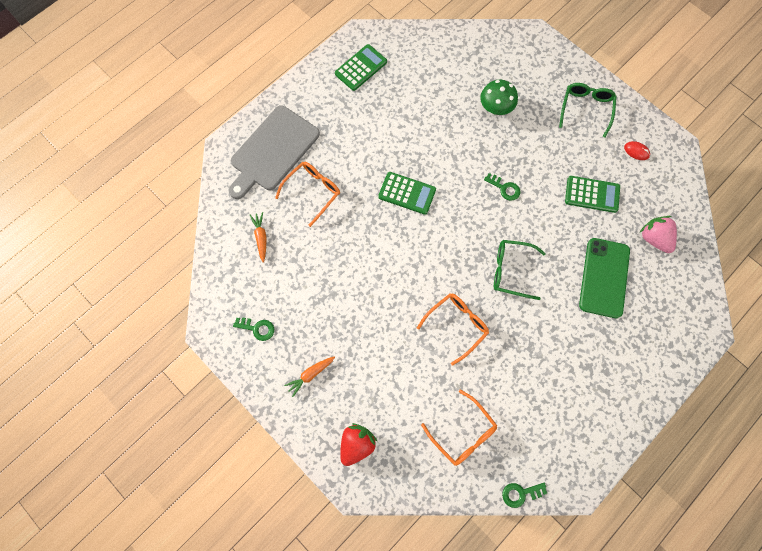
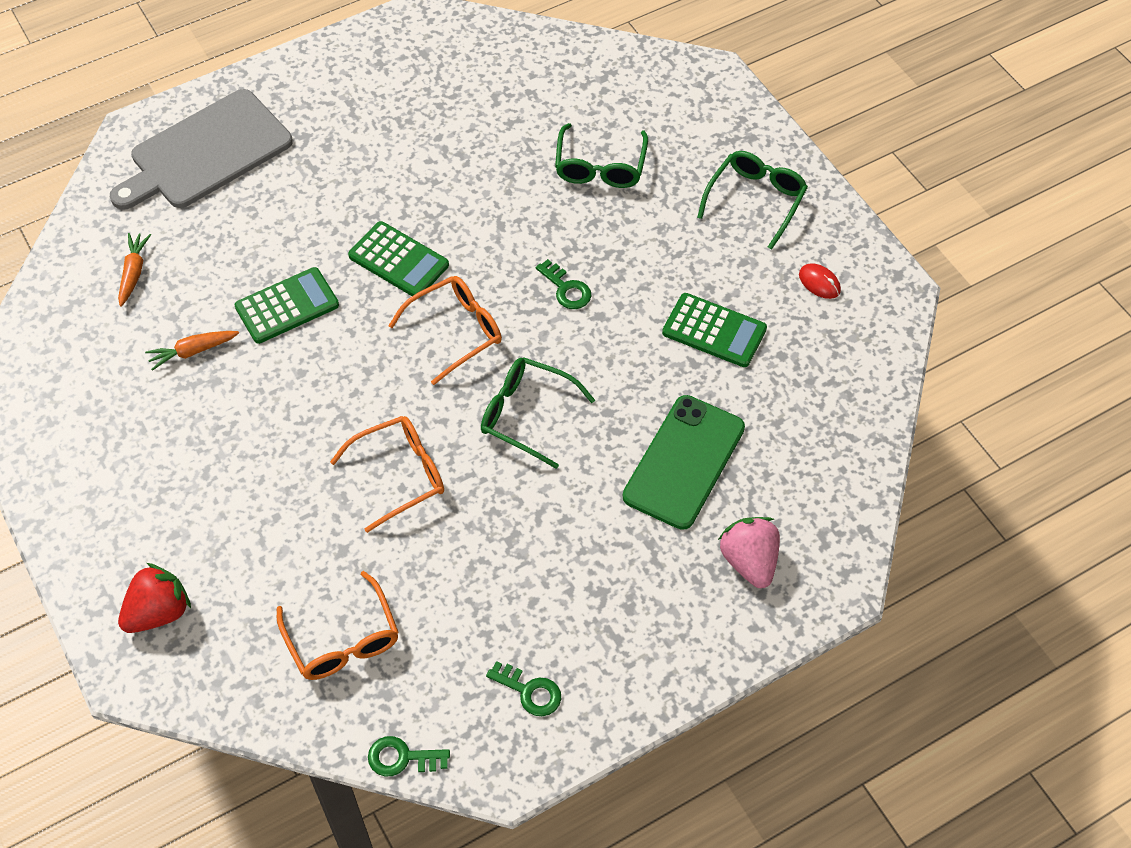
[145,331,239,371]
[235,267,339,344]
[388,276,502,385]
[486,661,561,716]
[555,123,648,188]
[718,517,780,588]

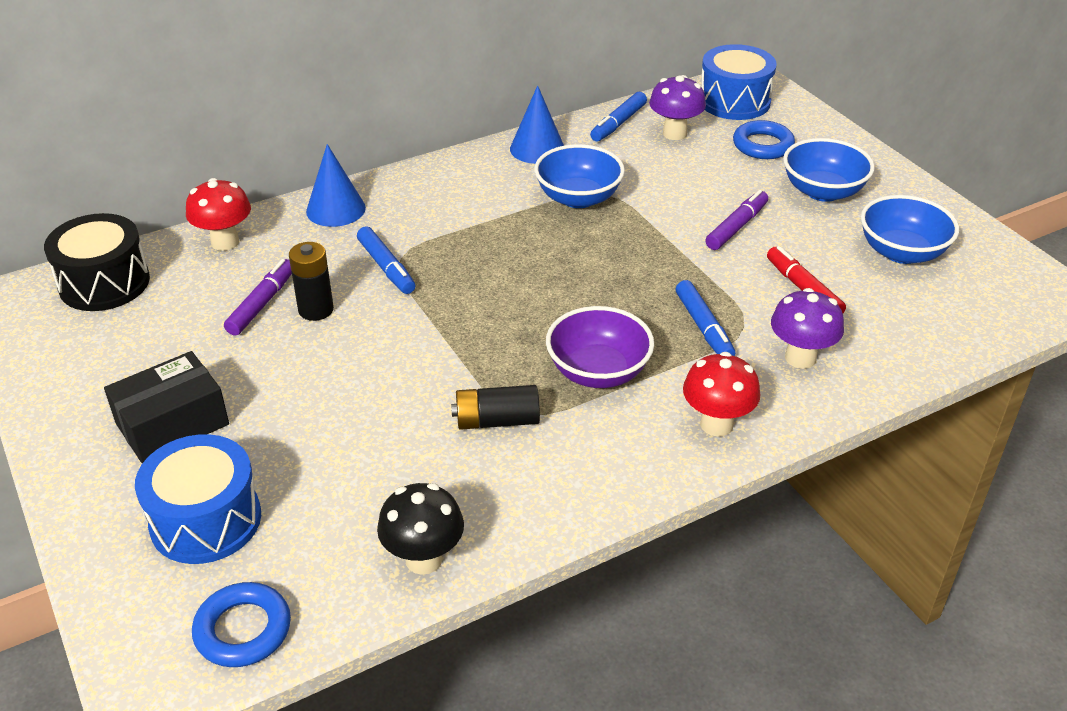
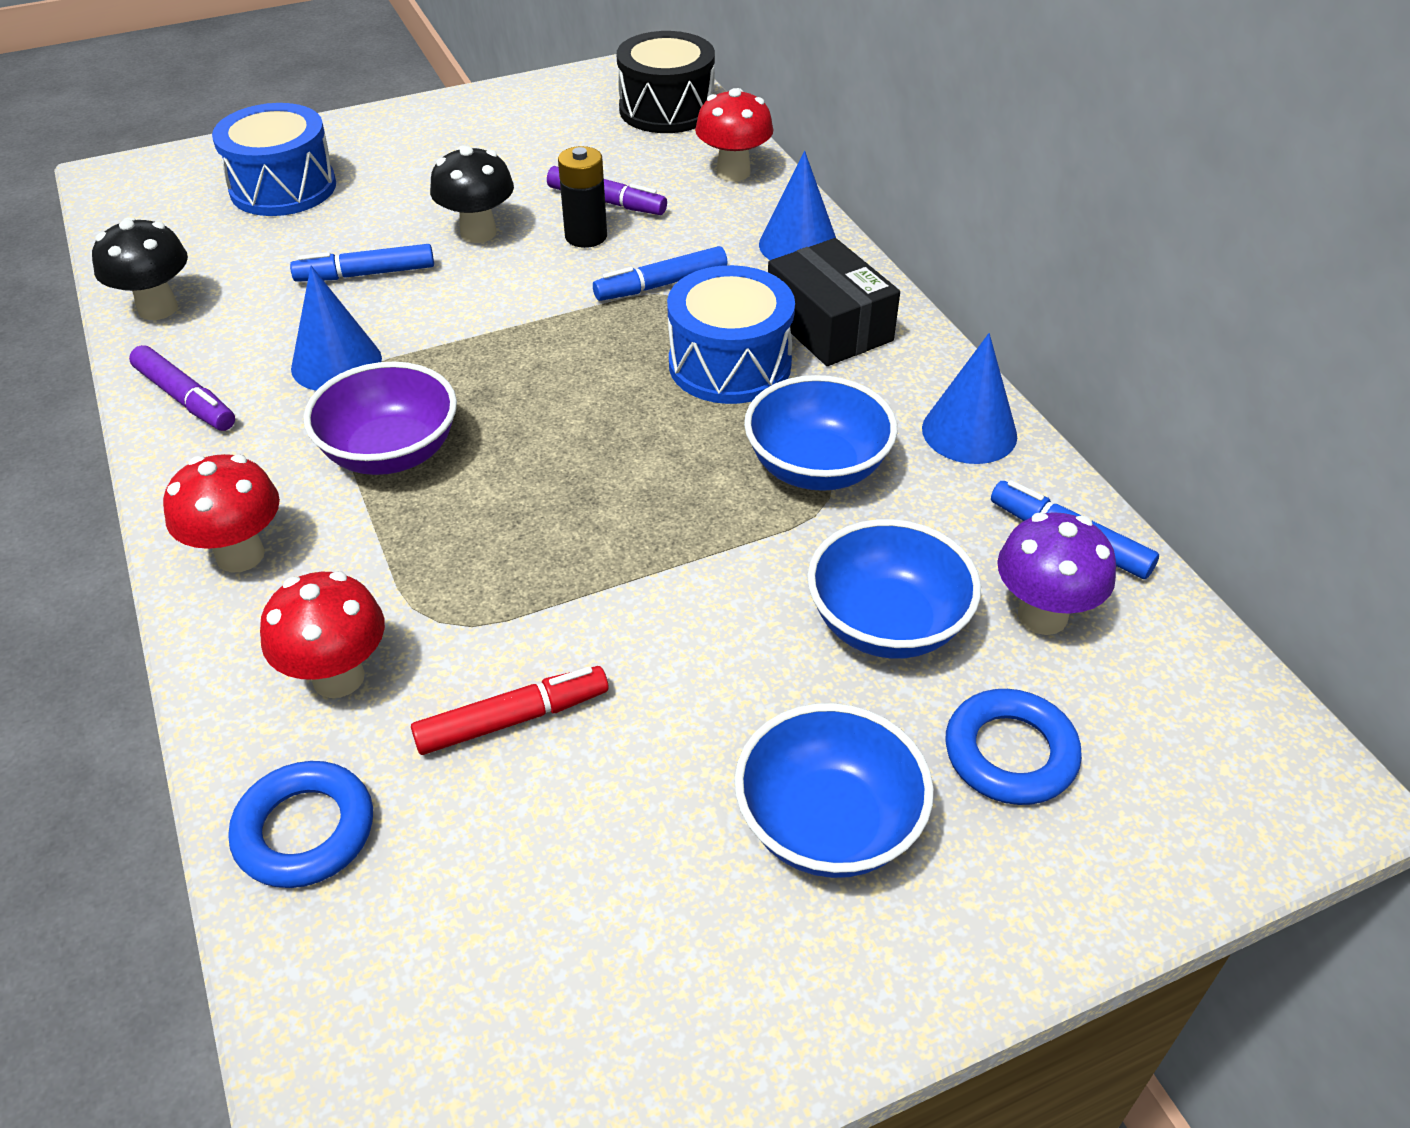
[129,345,235,431]
[228,761,373,888]
[260,571,385,698]
[290,244,434,282]
[291,266,382,391]
[430,145,514,243]
[667,265,795,404]
[768,238,900,366]
[807,519,981,659]

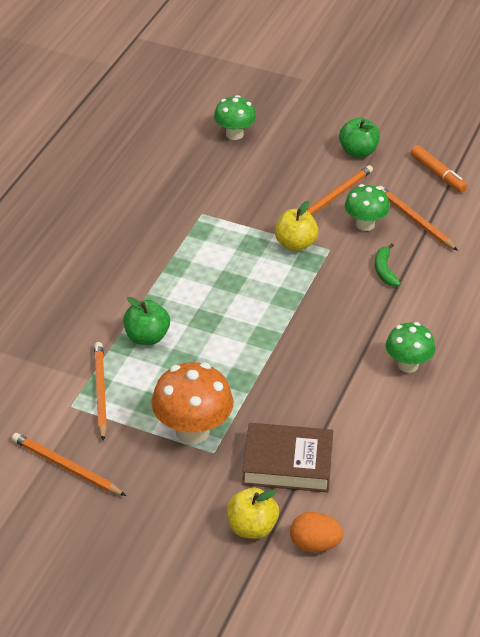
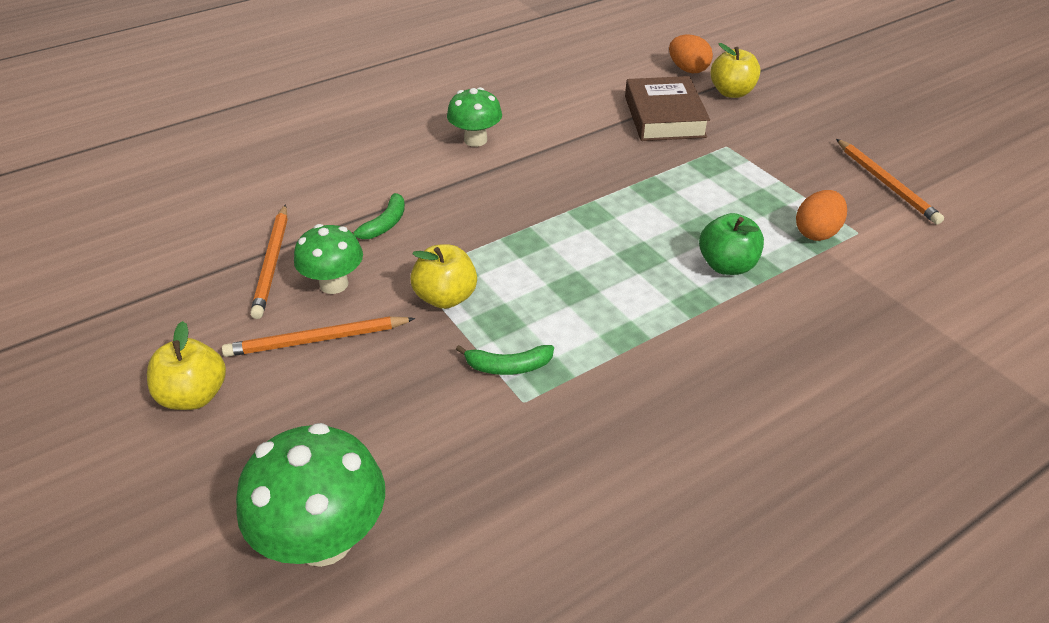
[147,321,226,410]
[236,423,385,567]
[456,345,554,375]
[625,76,710,141]
[796,190,847,241]
[152,362,233,444] (first image)
[410,145,467,192] (first image)

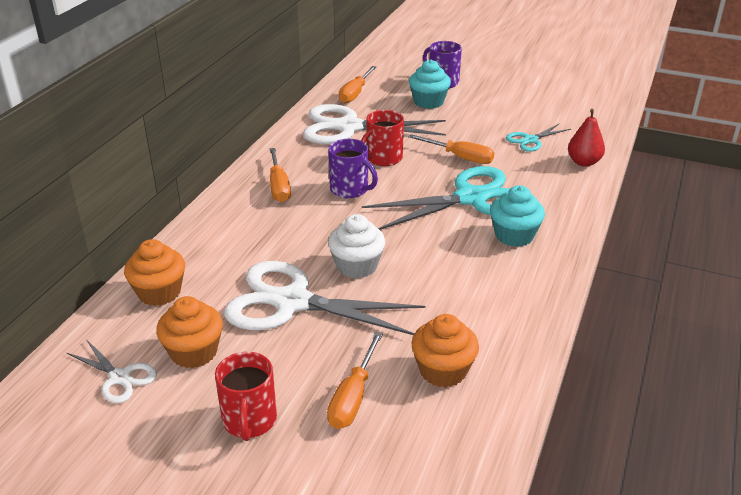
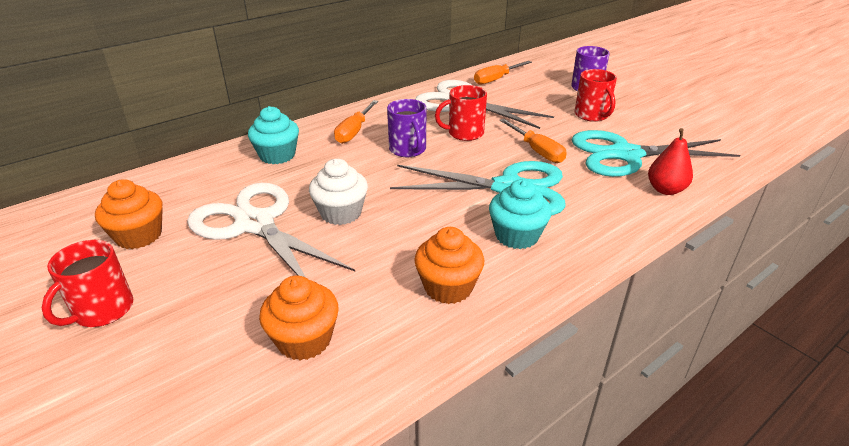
[248,106,299,164]
[414,227,484,304]
[571,130,740,177]
[575,69,617,122]
[67,339,157,403] (first image)
[327,332,383,429] (first image)

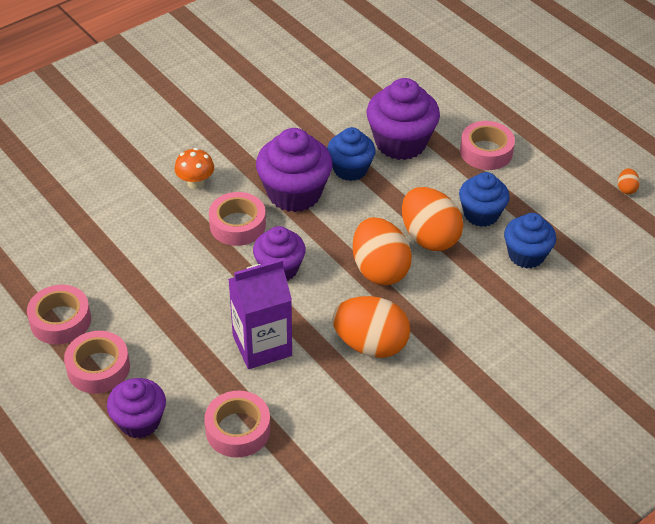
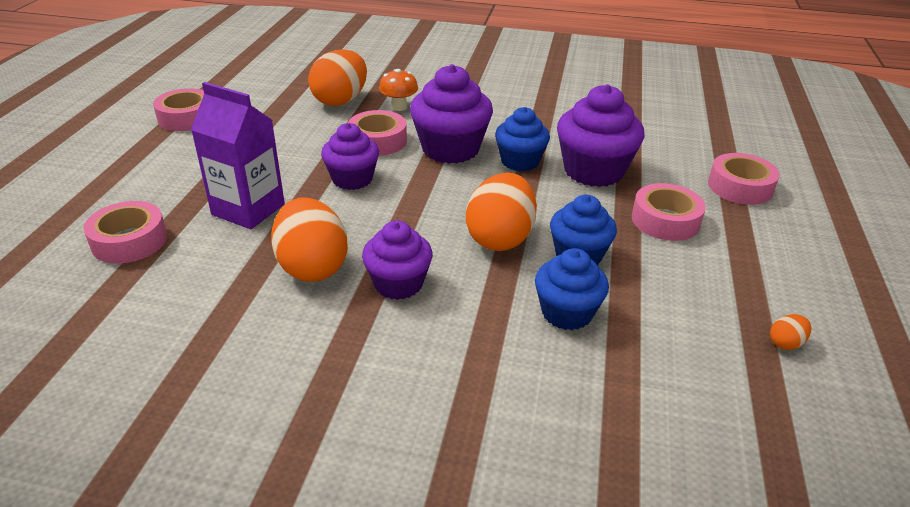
[308,49,367,106]
[362,220,433,300]
[708,153,780,205]

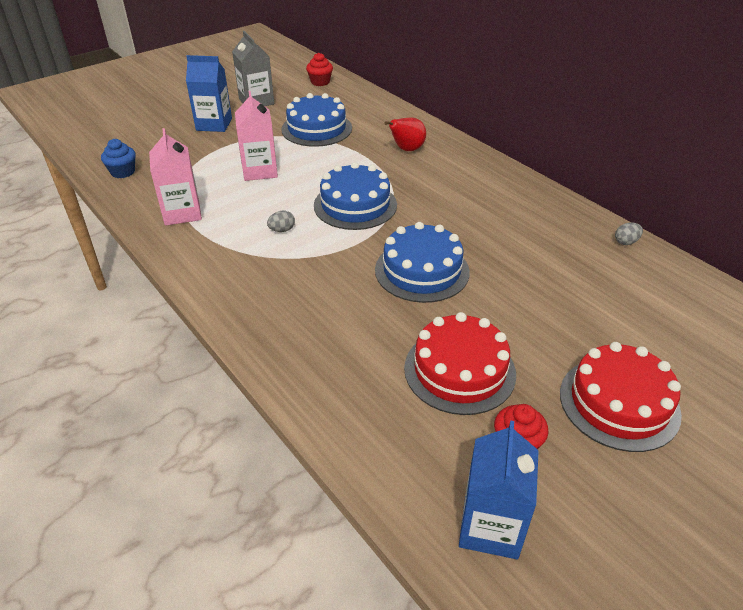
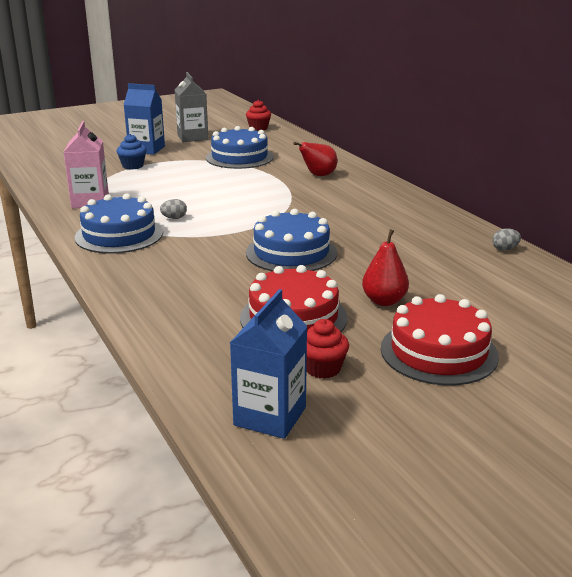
[74,193,163,254]
[116,134,147,170]
[362,229,409,306]
[235,91,278,181] (first image)

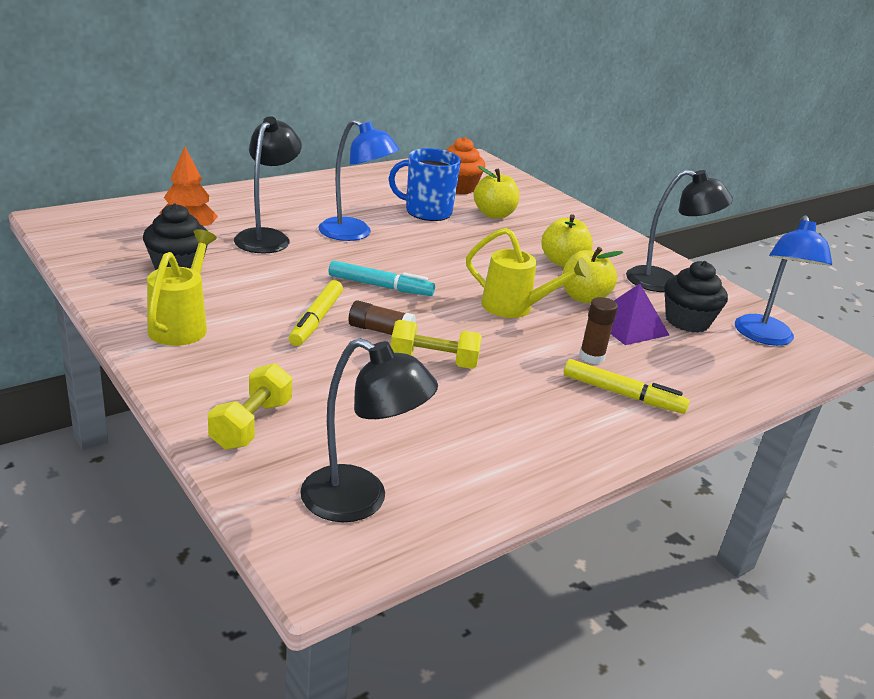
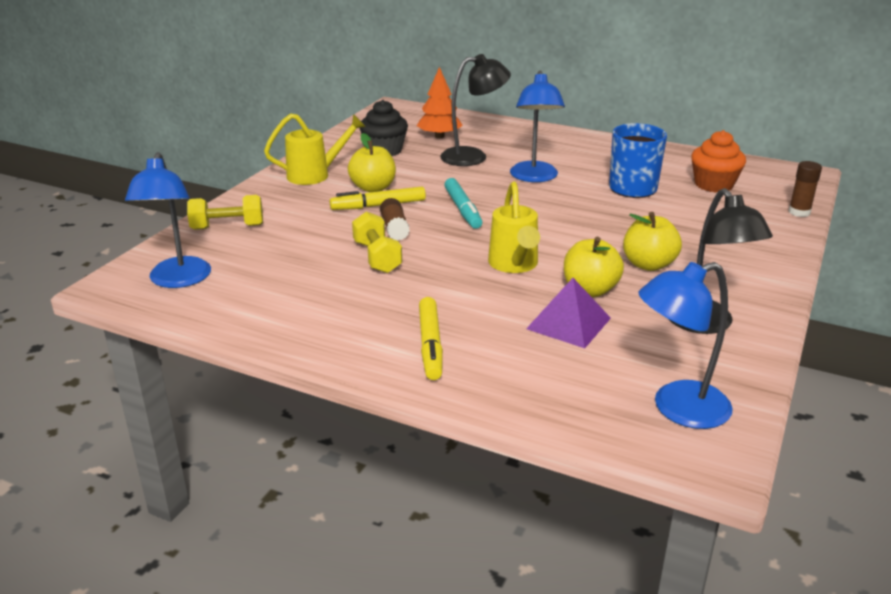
[125,152,211,288]
[348,133,396,192]
[788,161,822,217]
[665,261,728,333] (first image)

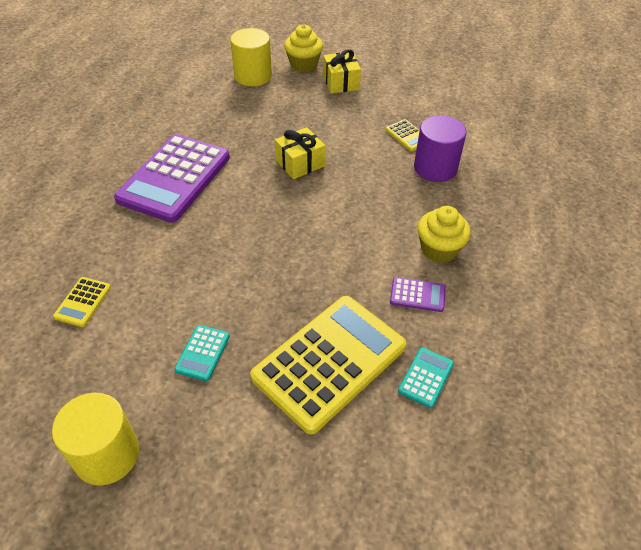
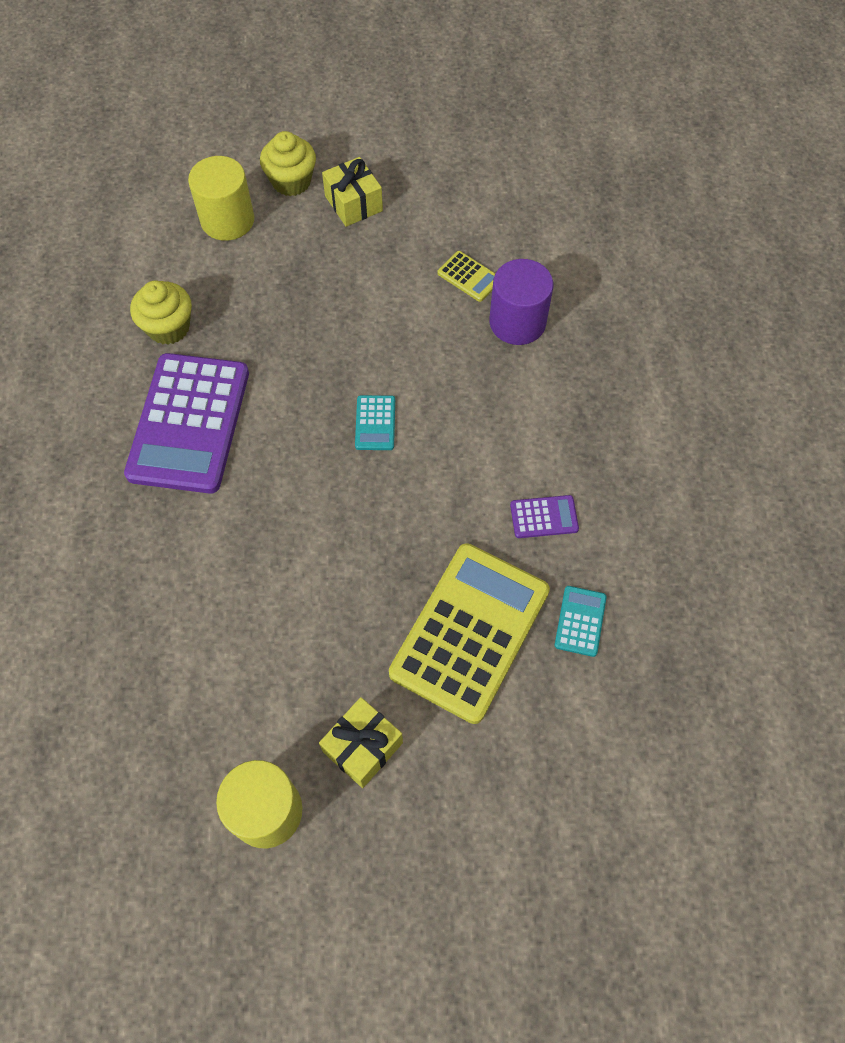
[130,281,192,345]
[319,697,403,788]
[355,395,395,450]
[53,277,111,327] (first image)

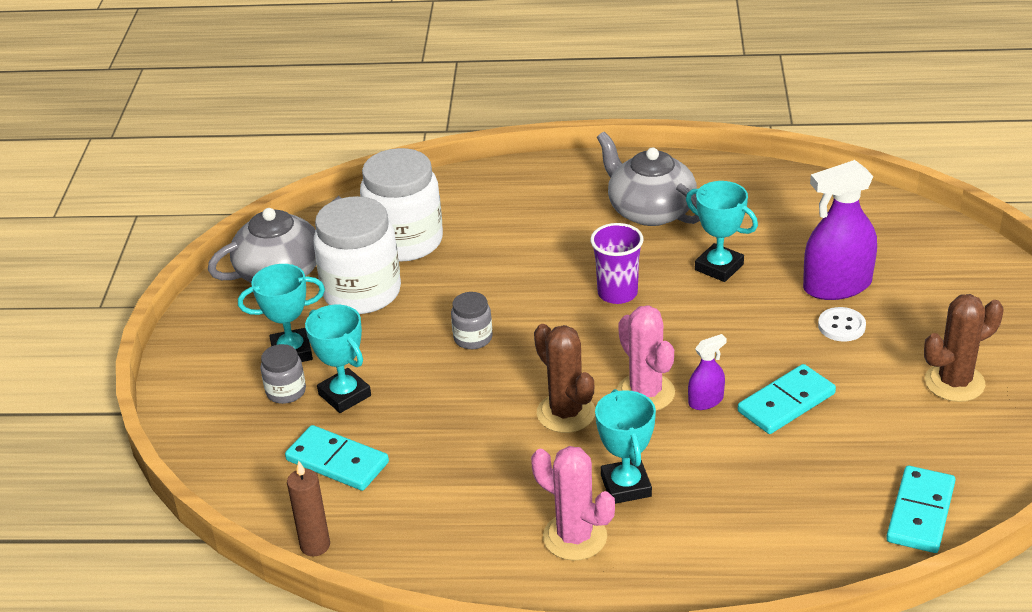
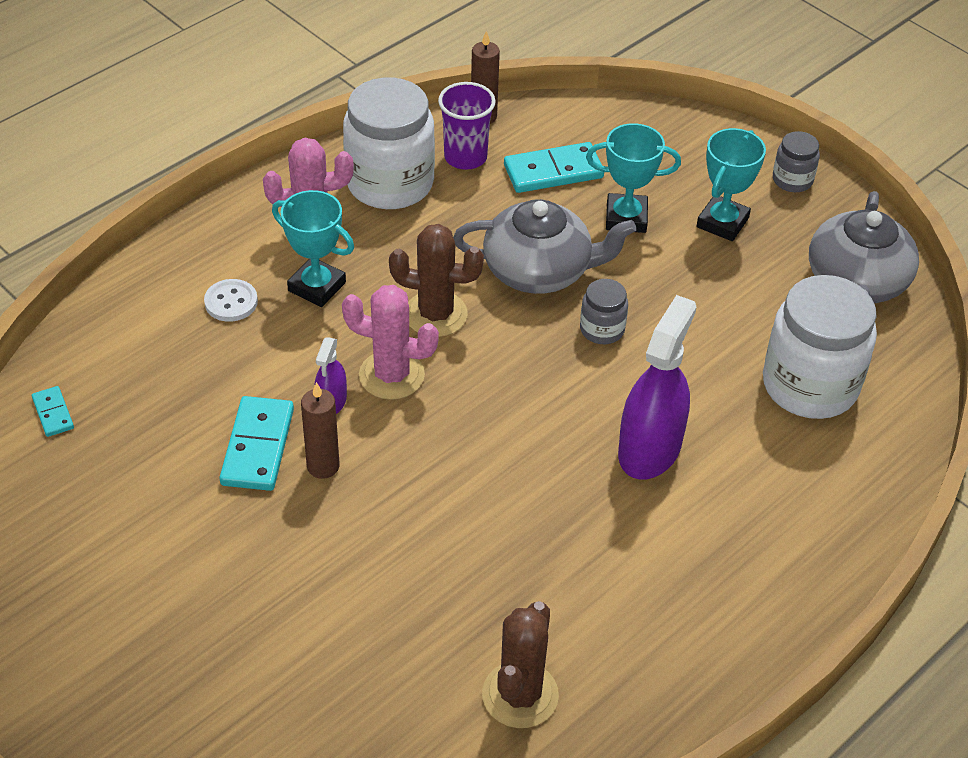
[32,386,74,437]
[204,279,258,322]
[301,382,340,479]
[343,77,435,209]
[438,82,496,170]
[453,199,636,294]
[482,601,559,728]
[618,295,696,480]
[773,131,820,192]
[686,181,758,282] (first image)

